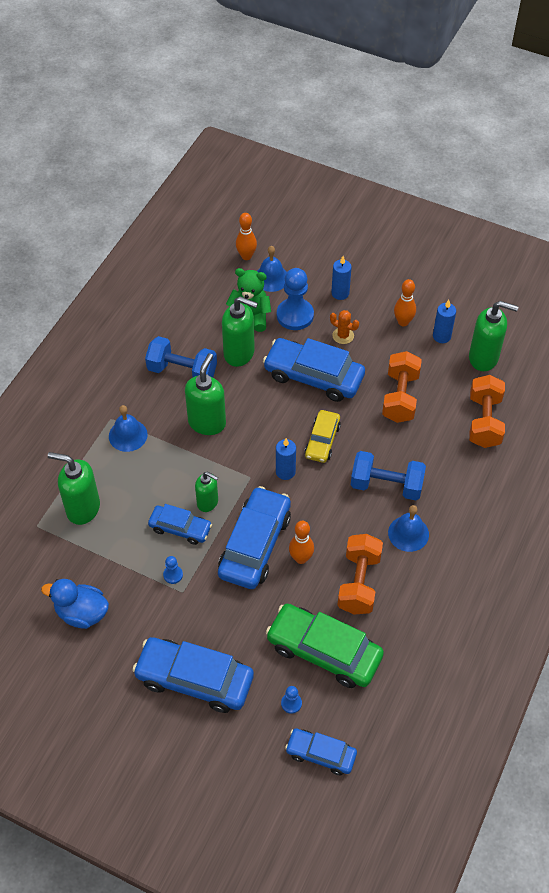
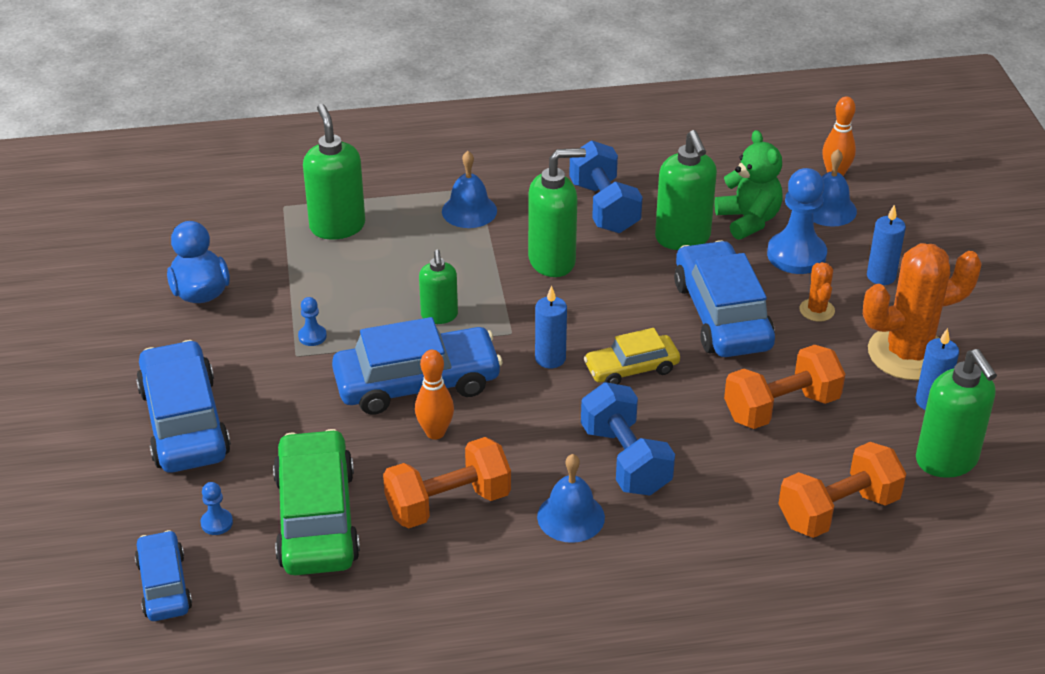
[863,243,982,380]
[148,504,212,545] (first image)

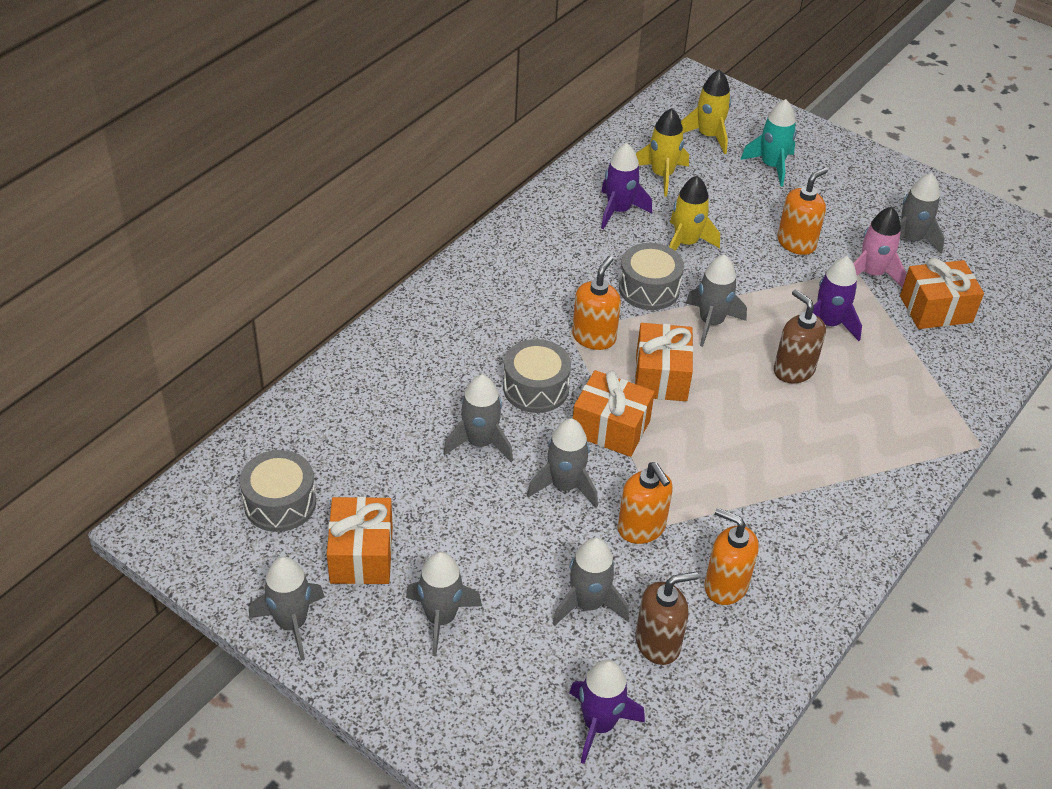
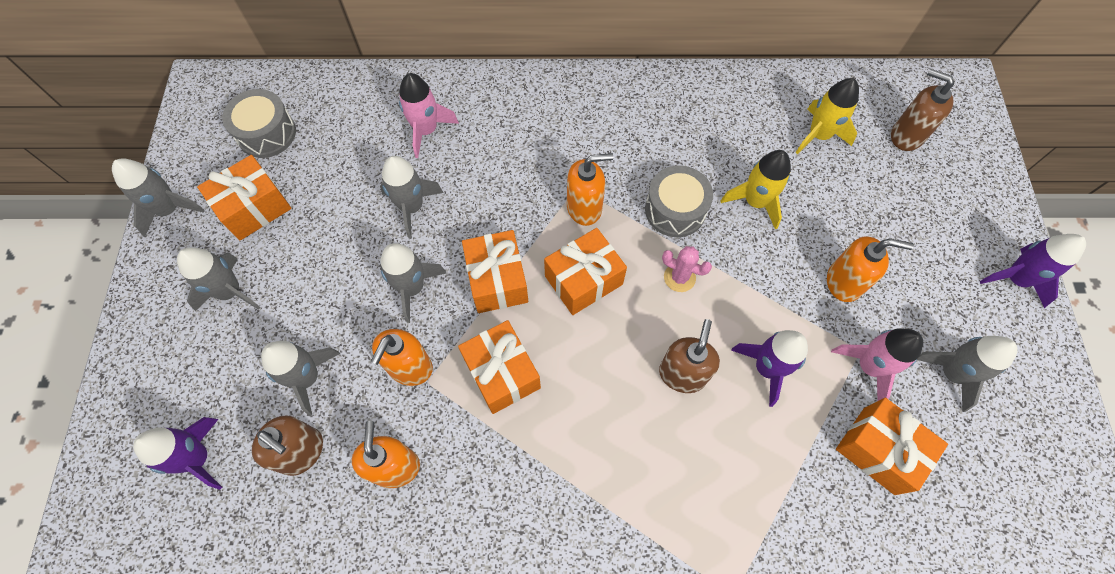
[399,73,459,158]
[458,320,541,414]
[662,246,712,292]
[891,69,954,151]
[980,234,1086,308]
[503,339,571,413] (first image)
[740,99,797,187] (first image)

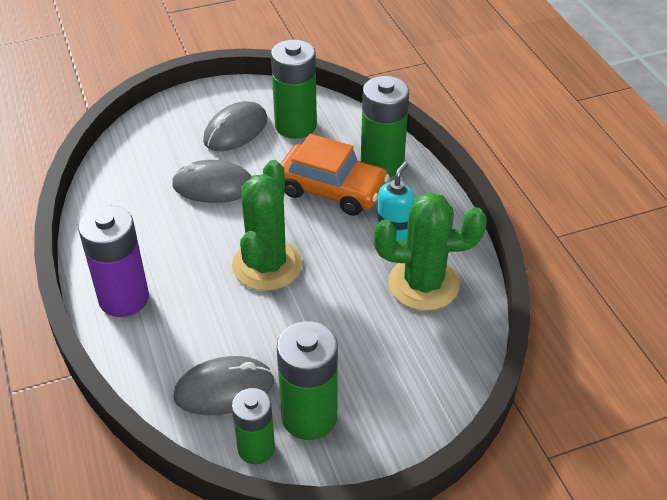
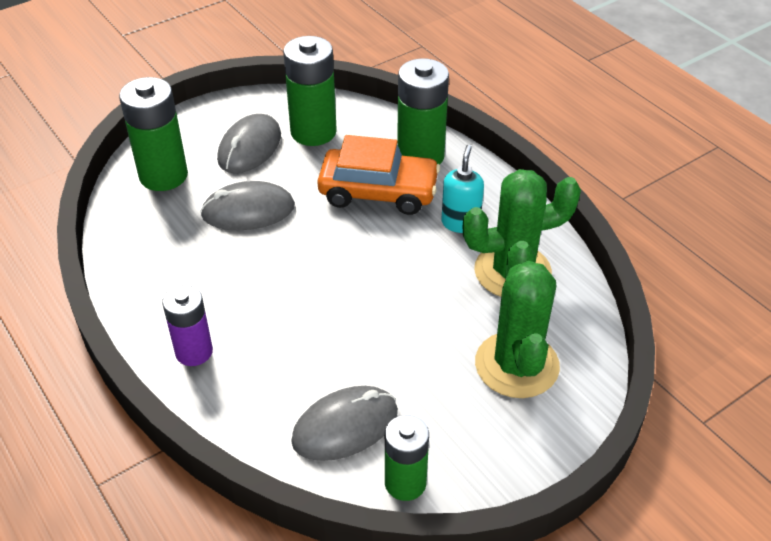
[119,77,188,191]
[162,285,213,366]
[475,241,560,398]

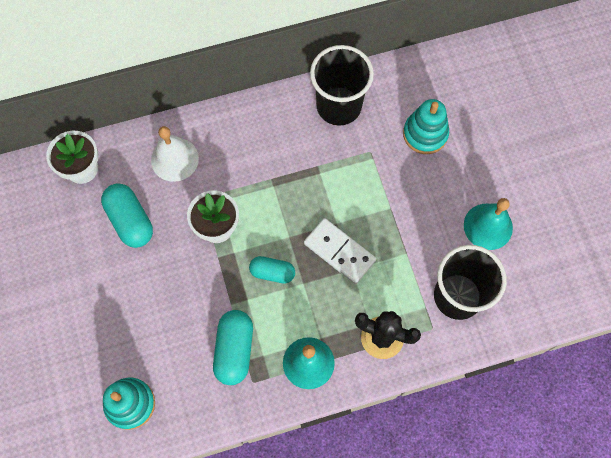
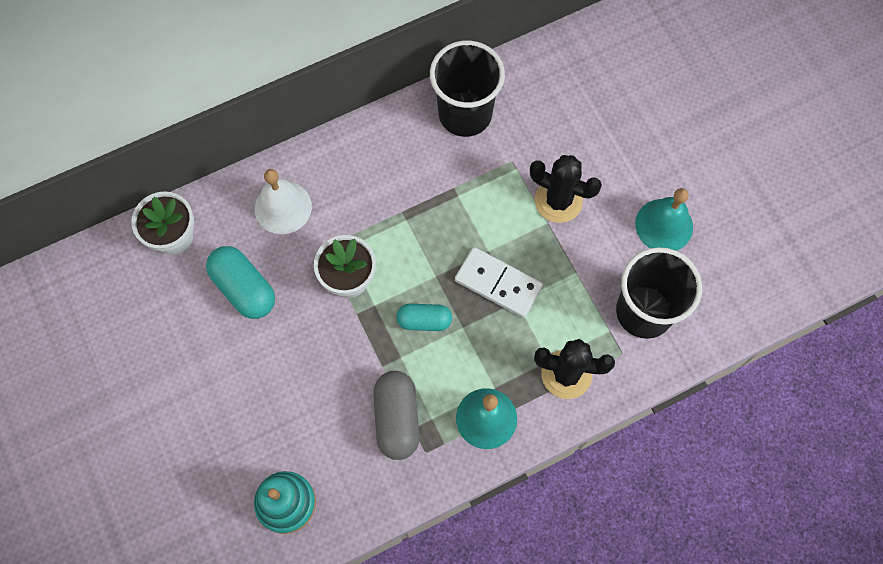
[373,371,420,460]
[530,155,602,223]
[403,99,449,154] (first image)

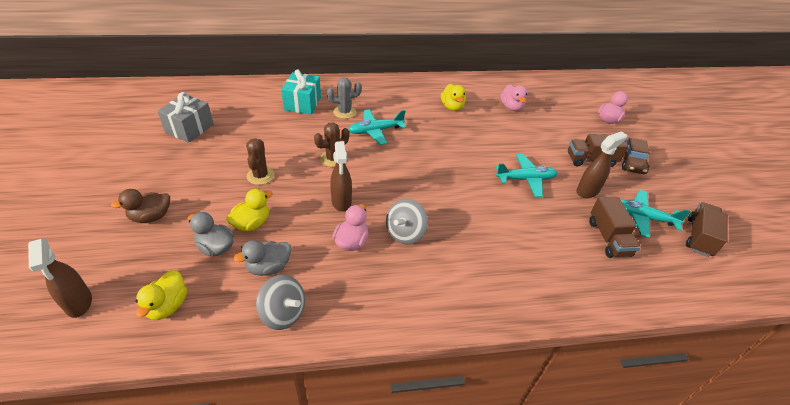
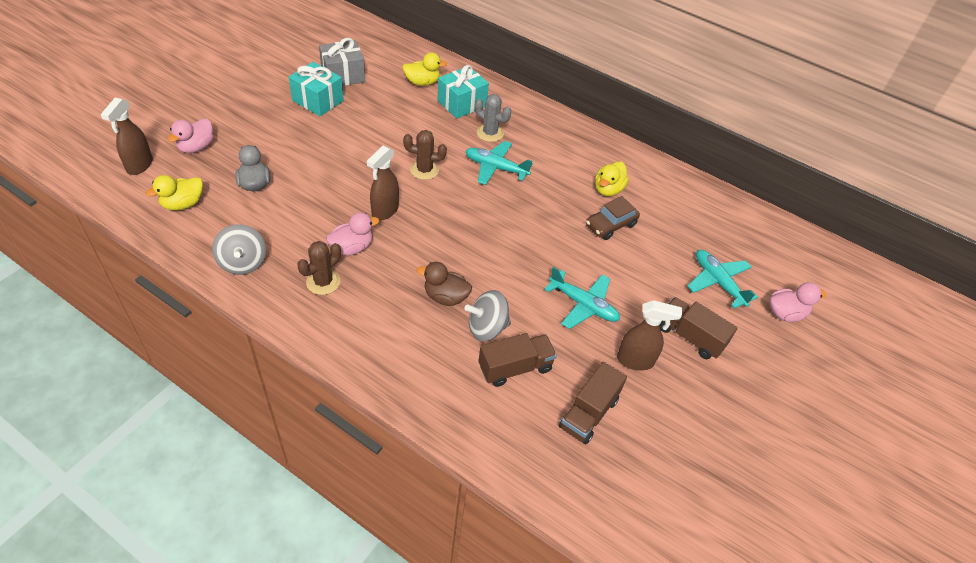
[168,118,213,153]
[289,62,344,116]
[297,241,341,295]
[402,52,447,86]
[417,262,472,306]
[465,290,511,341]
[479,333,557,387]
[586,196,640,240]
[687,250,758,309]
[233,240,291,276] (first image)

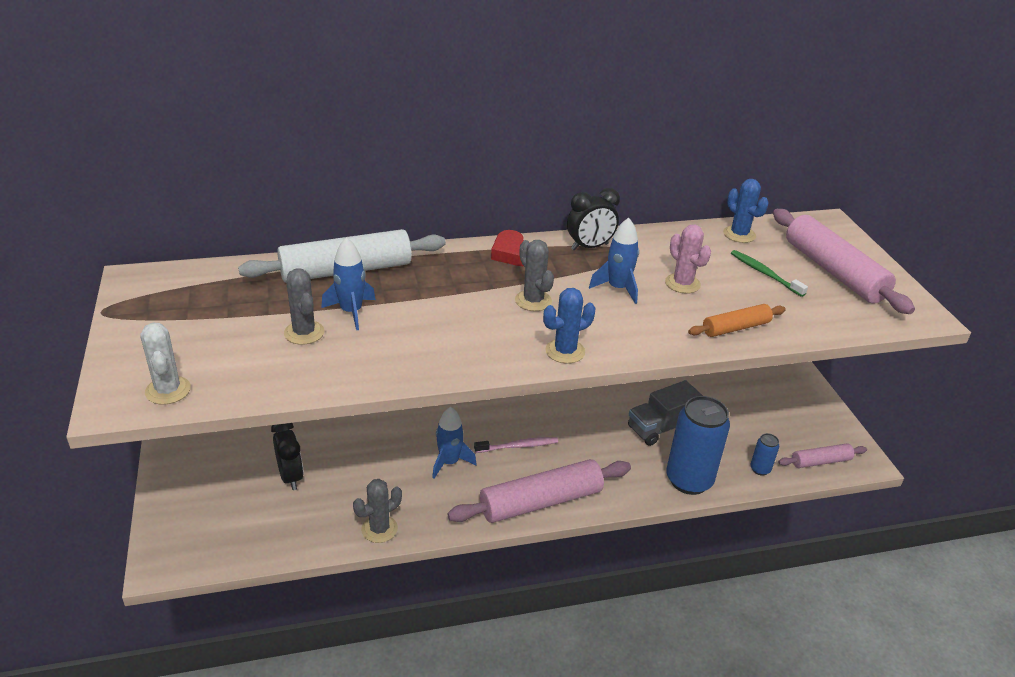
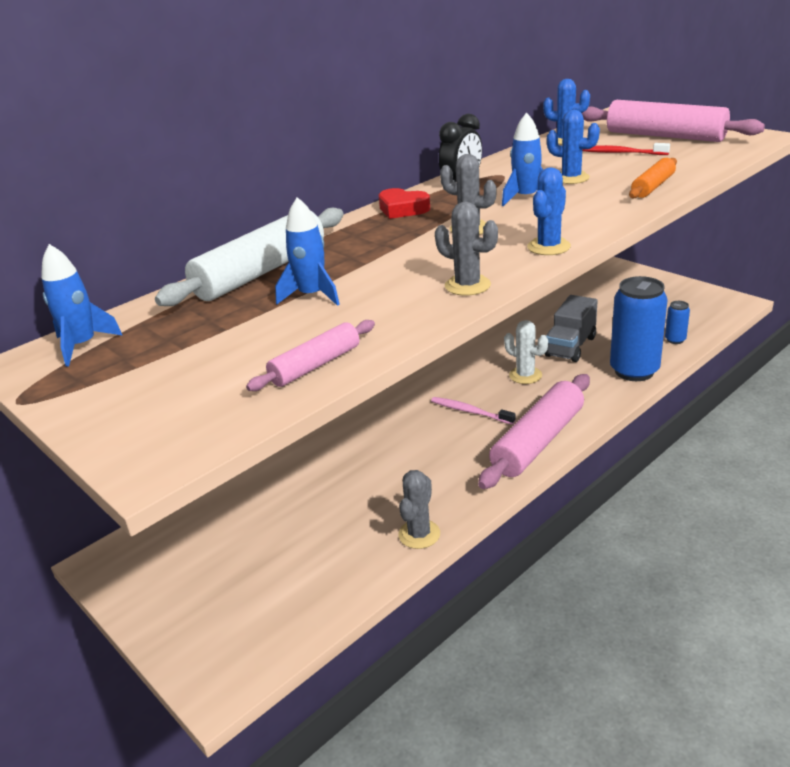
[41,244,122,367]
[246,320,375,391]
[431,397,516,425]
[435,202,498,296]
[504,320,548,384]
[547,110,600,184]
[582,143,670,155]
[271,423,304,490] (first image)

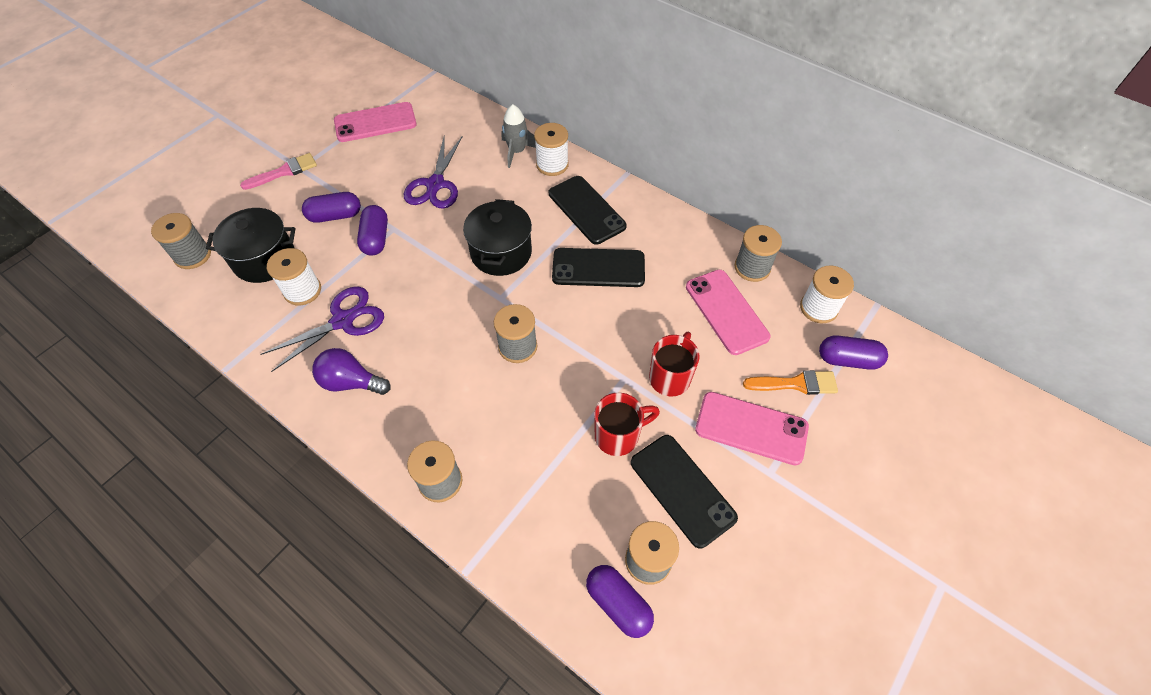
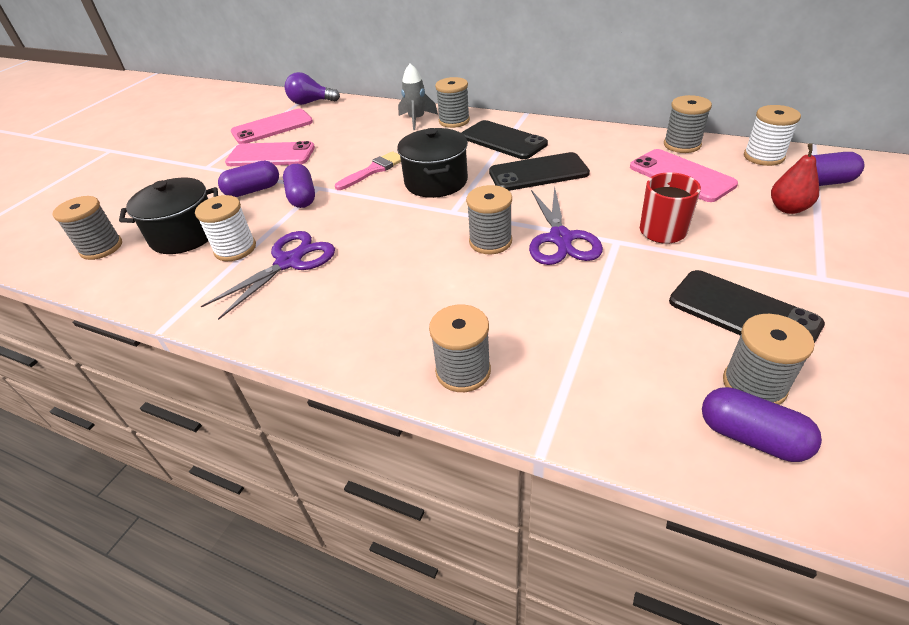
[225,141,315,166]
[285,72,340,105]
[335,151,401,190]
[435,77,470,128]
[529,186,603,265]
[771,143,819,214]
[594,393,660,456] (first image)

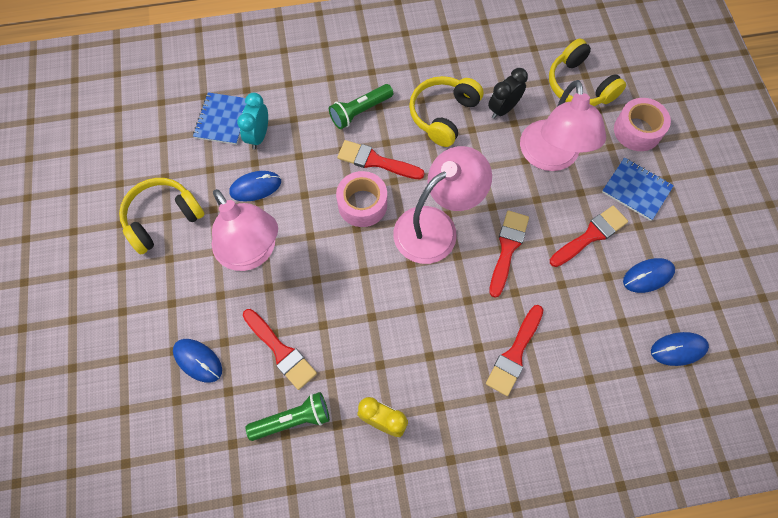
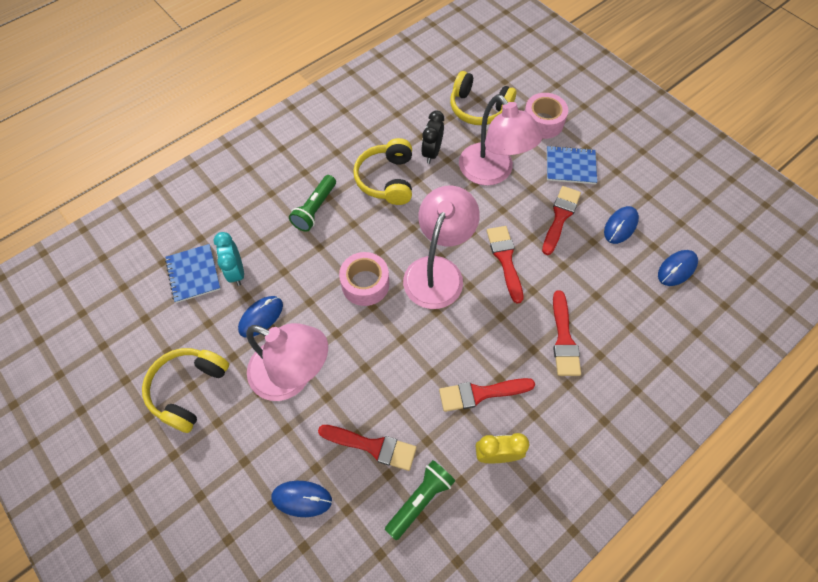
[439,378,535,412]

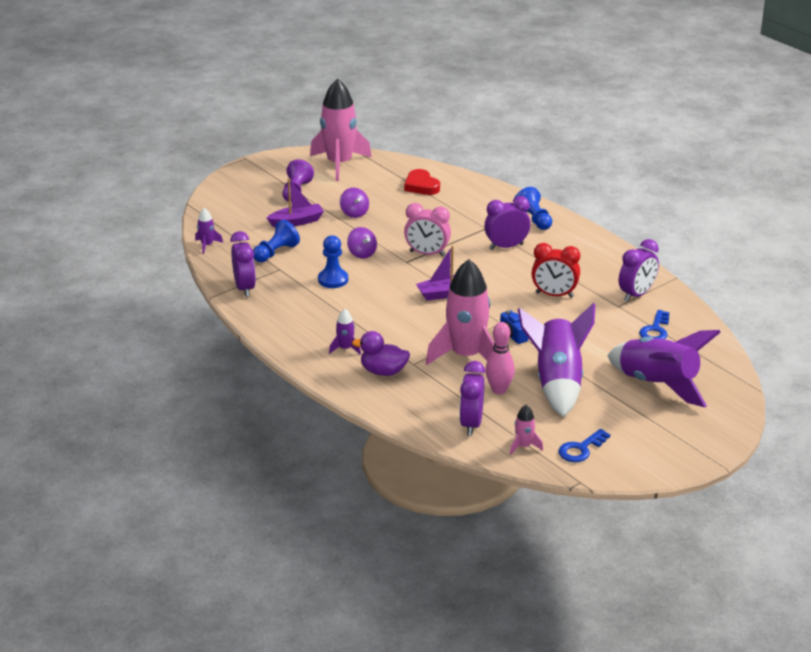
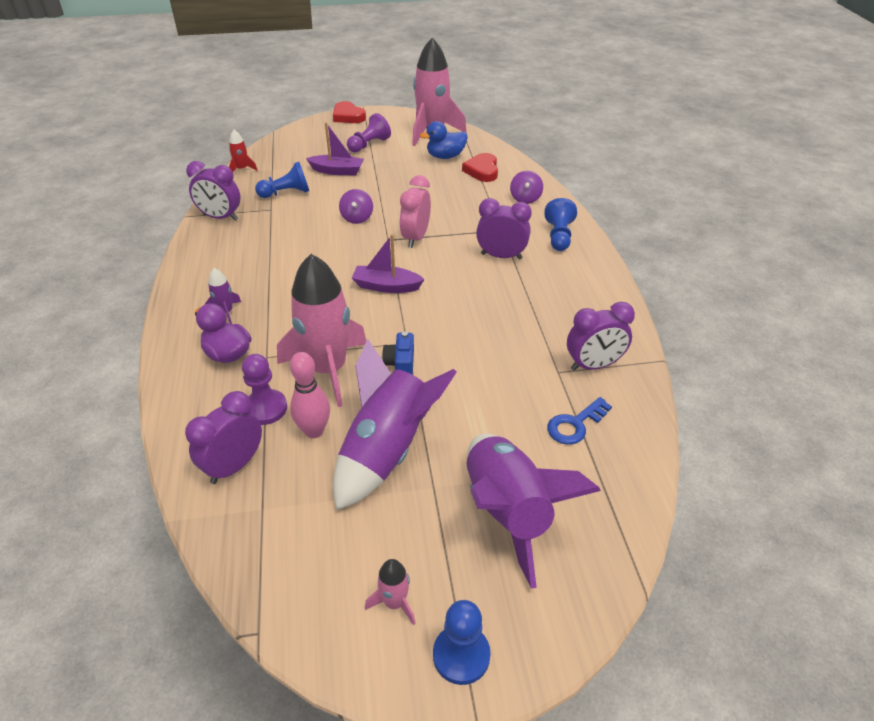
[186,161,241,221]
[229,130,258,172]
[242,354,287,425]
[333,101,366,123]
[365,559,415,625]
[400,175,431,248]
[420,121,468,159]
[433,600,491,685]
[510,171,543,204]
[532,243,580,298] (first image)
[559,429,610,462] (first image)

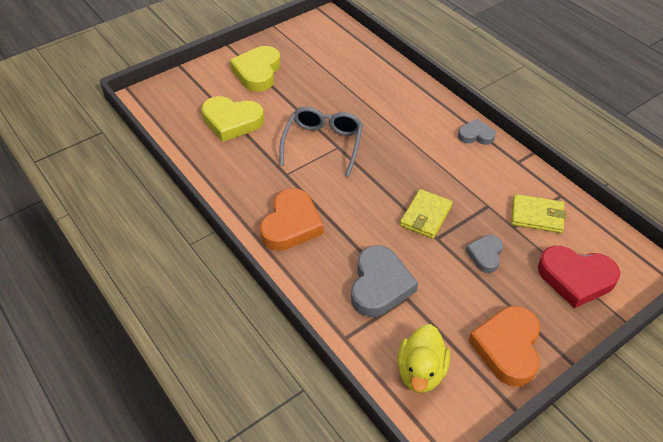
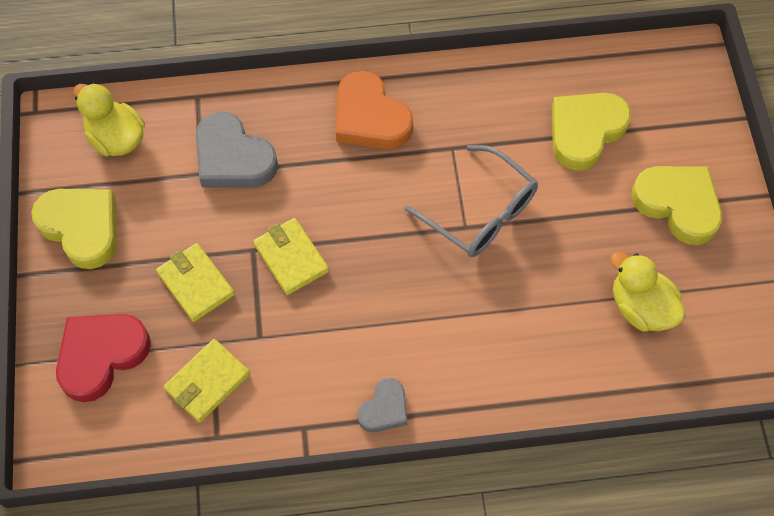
[31,189,117,269]
[156,243,235,322]
[611,252,686,331]

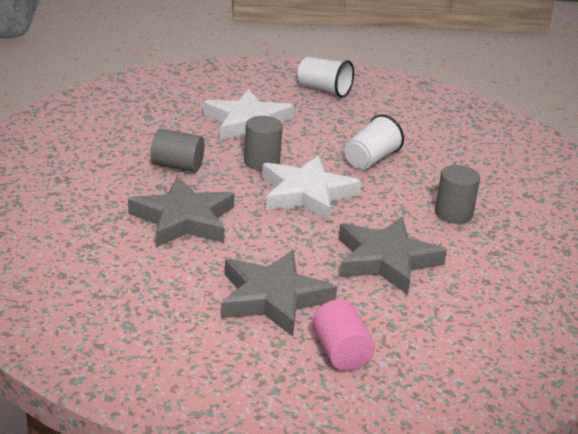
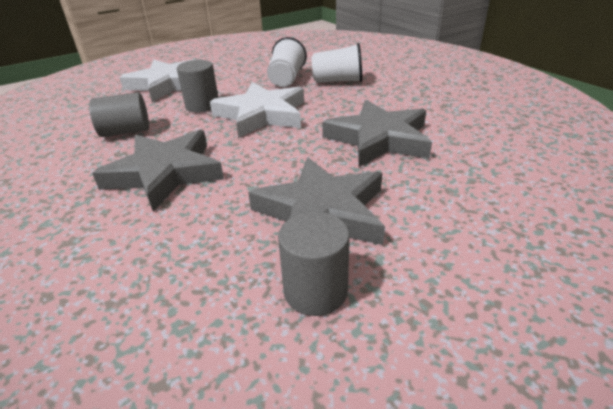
[278,212,350,316]
[311,43,362,83]
[312,299,375,371] (first image)

